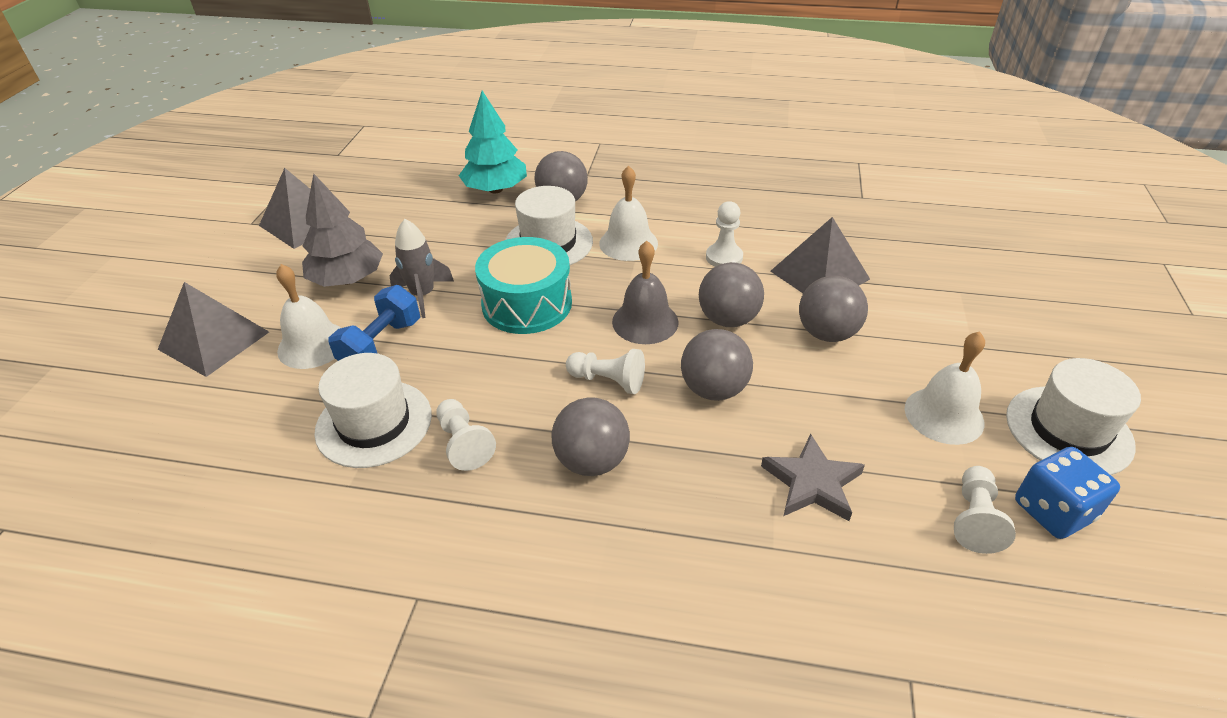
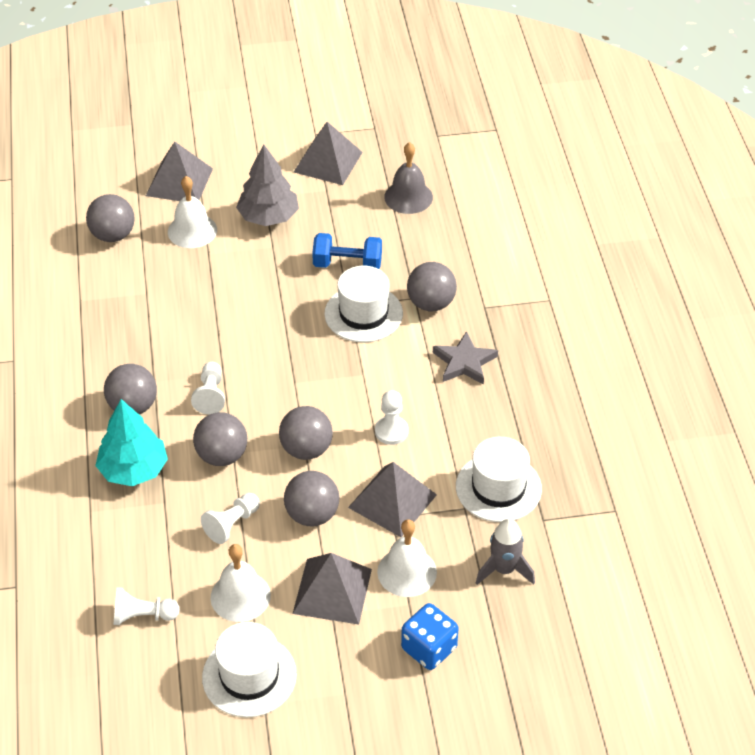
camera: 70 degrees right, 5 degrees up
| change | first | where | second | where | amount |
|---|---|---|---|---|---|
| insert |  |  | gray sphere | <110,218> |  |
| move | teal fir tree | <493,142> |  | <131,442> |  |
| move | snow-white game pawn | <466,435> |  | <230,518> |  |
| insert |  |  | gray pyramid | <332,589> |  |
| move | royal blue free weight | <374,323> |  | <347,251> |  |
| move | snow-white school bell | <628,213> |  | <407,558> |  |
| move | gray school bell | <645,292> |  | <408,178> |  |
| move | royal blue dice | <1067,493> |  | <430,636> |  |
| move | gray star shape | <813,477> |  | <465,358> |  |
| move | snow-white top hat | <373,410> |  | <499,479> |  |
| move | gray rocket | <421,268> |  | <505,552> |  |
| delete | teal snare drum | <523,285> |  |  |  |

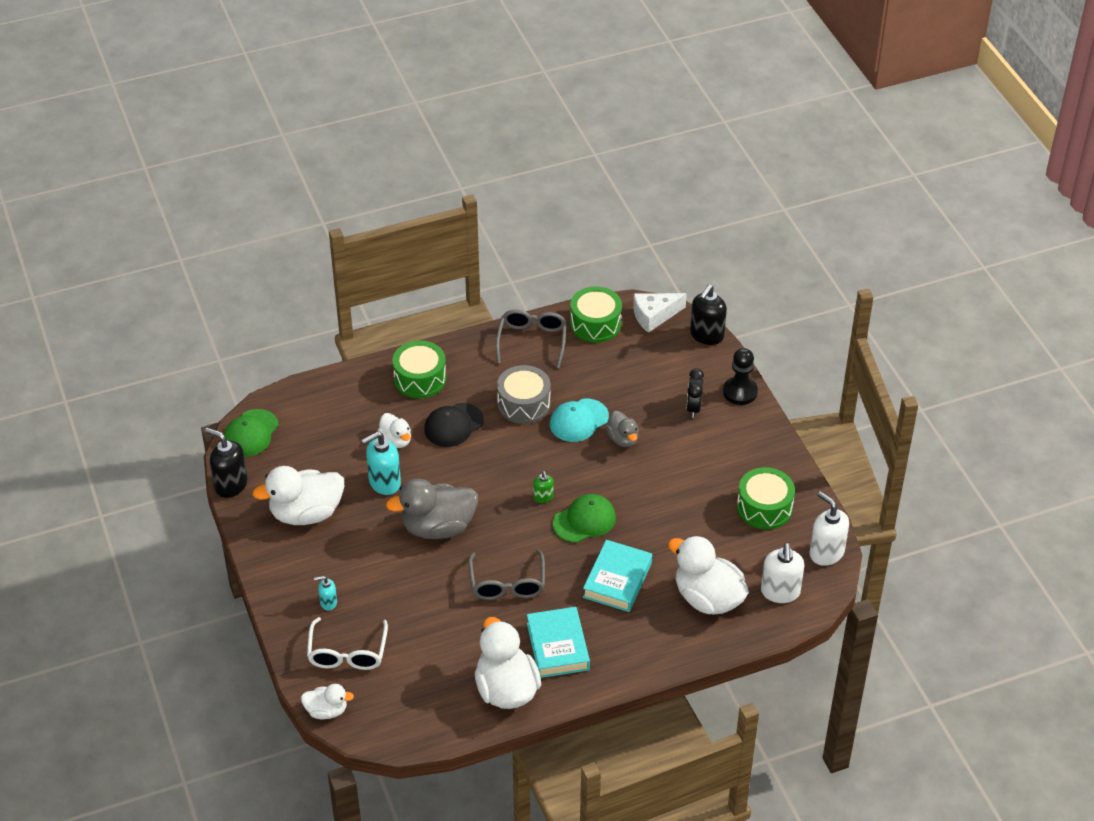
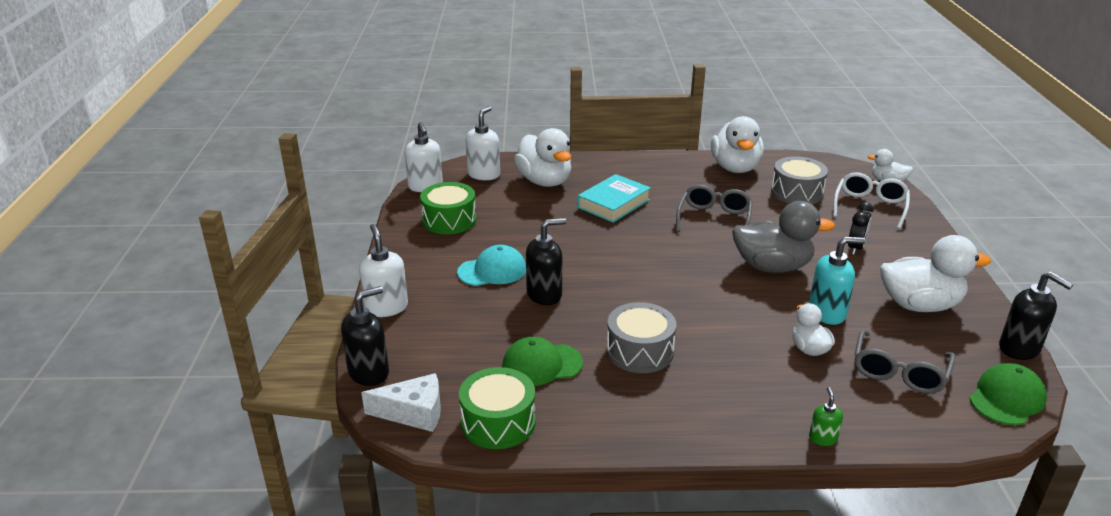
camera: 160 degrees left, 15 degrees down
| change | first | where | second | where | amount |
|---|---|---|---|---|---|
| replace | ebony game pawn | <740,376> | snow-white soap dispenser | <383,270> |  |
| move | teal cap | <579,420> |  | <491,265> |  |
| move | green cap | <584,518> |  | <543,361> |  |
| replace | gray toy duck | <622,429> | ebony soap dispenser | <546,261> |  |
| insert |  |  | gray snare drum | <799,180> |  |
| move | green soap dispenser | <543,487> |  | <826,416> |  |
| move | ebony clock | <695,393> |  | <860,228> |  |
| move | gray spectacles | <531,339> |  | <905,361> |  |
| delete | teal soap dispenser | <325,593> |  |  |  |
| delete | green snare drum | <419,369> |  |  |  |
| delete | ebony cap | <454,425> |  |  |  |
| delete | teal hardcover | <558,642> |  |  |  |

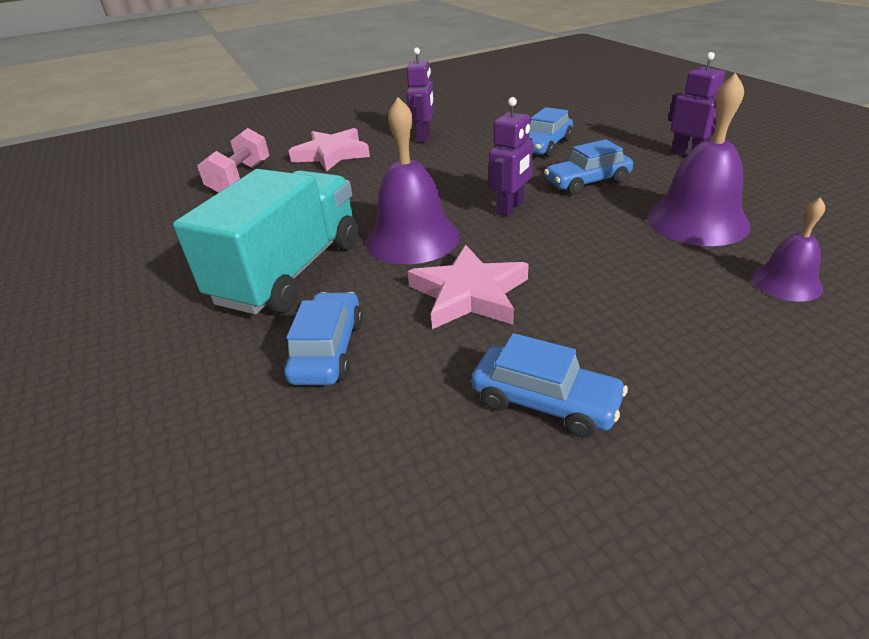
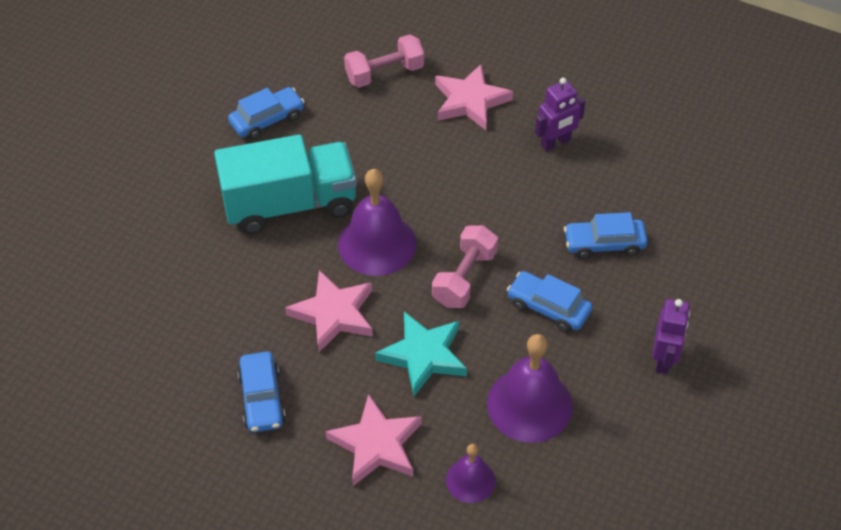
camera: 50 degrees right, 15 degrees up
| change | first | where | second | where | amount |
|---|---|---|---|---|---|
| move | royal blue automobile | <324,338> |  | <266,113> |  |
| insert |  |  | rosy star shape | <373,440> |  |
| insert |  |  | teal star shape | <421,354> |  |
| replace | royal purple robot figure | <511,157> | rosy free weight | <465,266> |  |

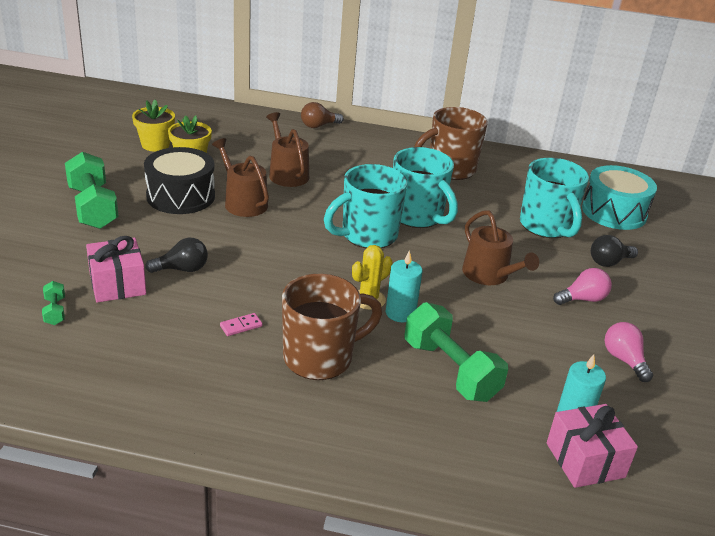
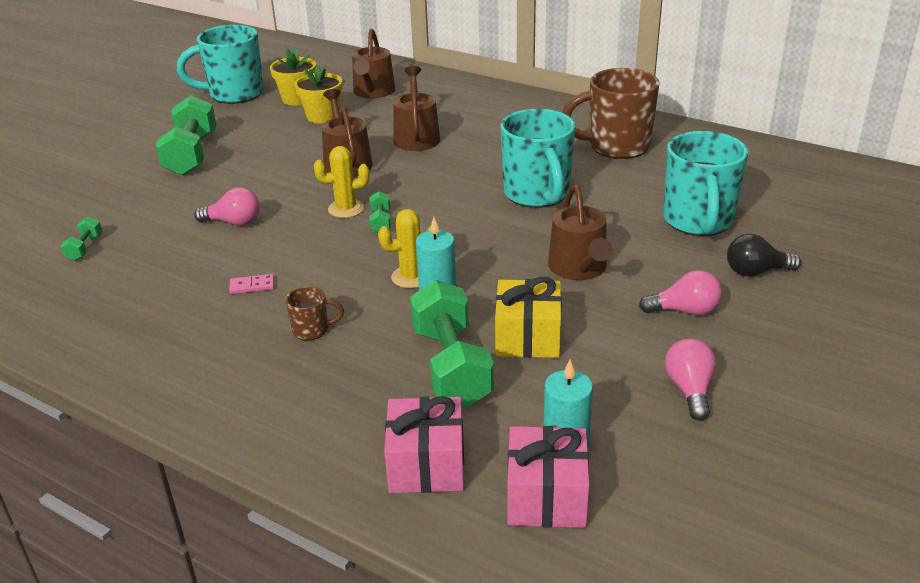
camera: 25 degrees right, 0 degrees up
| change | first | where | second | where | amount |
|---|---|---|---|---|---|
| move | teal mug | <366,206> |  | <220,64> |  |
| recolor | ebony lightbulb | <176,255> | rosy lightbulb | <227,206> |  |
| resize | russet mug | <332,327> |  | <315,313> | x0.44 |
| insert |  |  | bright yellow prickly plant | <342,182> |  |
| insert |  |  | russet sprinkling can | <373,63> |  |
| insert |  |  | green free weight | <380,211> |  |
| move | rosy wrapped gift | <116,269> |  | <424,444> |  |
| insert |  |  | bright yellow wrapped gift | <528,317> |  |
| delete | ebony snare drum | <179,180> |  |  |  |
| delete | russet lightbulb | <322,115> |  |  |  |
| delete | teal snare drum | <619,197> |  |  |  |

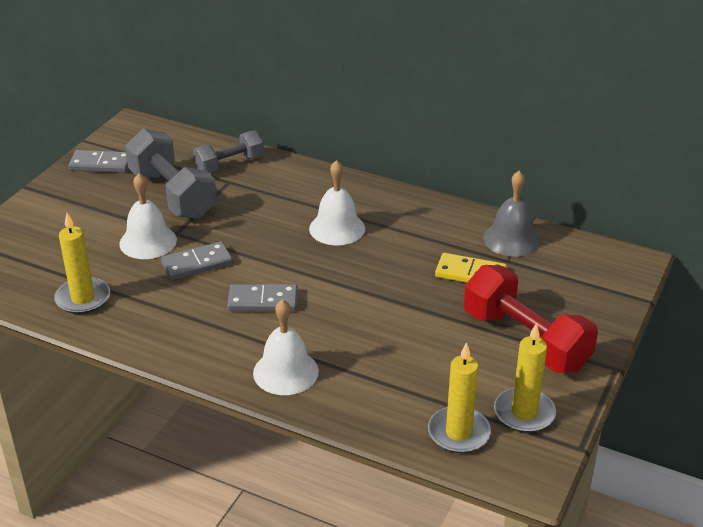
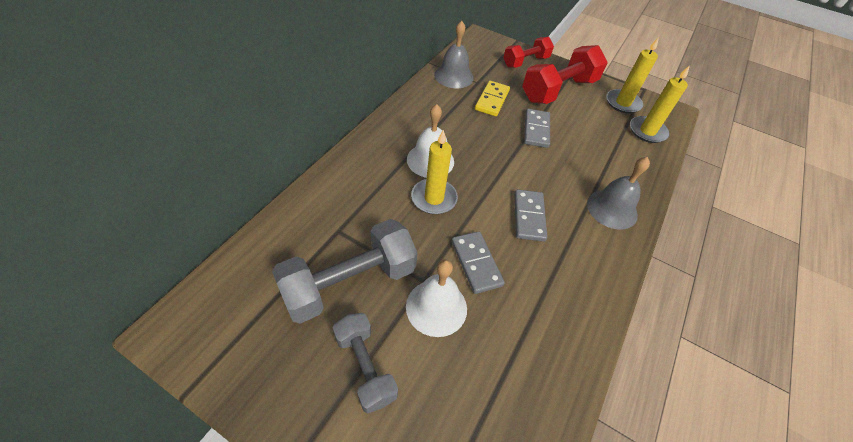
camera: 90 degrees left, 15 degrees up
| change | first | where | second | where | amount |
|---|---|---|---|---|---|
| move | gray free weight | <228,151> |  | <365,363> |  |
| move | bright yellow candle | <82,263> |  | <434,172> |  |
| insert |  |  | crimson free weight | <528,52> |  |
| move | gray domino | <98,161> |  | <537,128> |  |
| recolor | snow-white school bell | <286,347> | gray school bell | <618,193> |  |

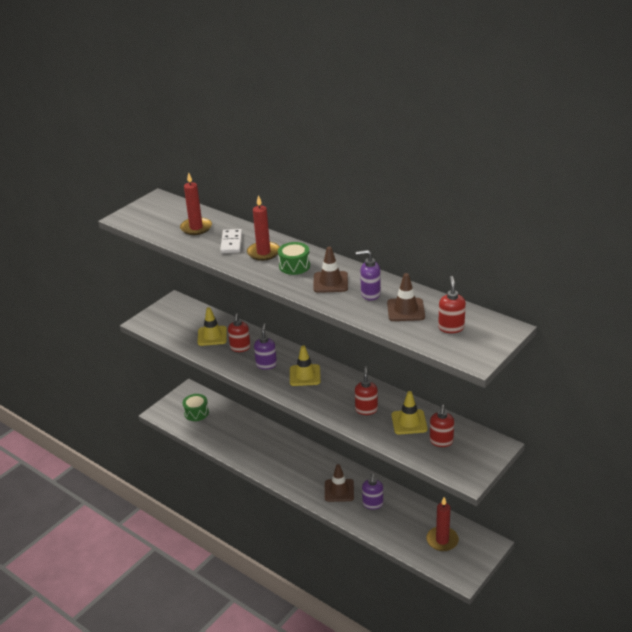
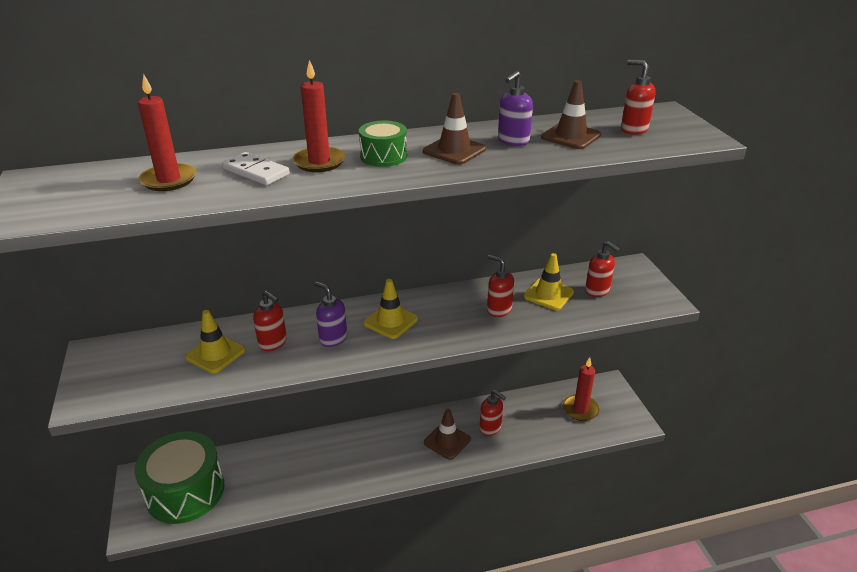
camera: 55 degrees left, 0 degrees up
| change | first | where | second | where | amount |
|---|---|---|---|---|---|
| resize | green snare drum | <196,407> |  | <179,477> | x2.05 |
| recolor | royal purple soap dispenser | <372,492> | crimson soap dispenser | <493,413> |  |

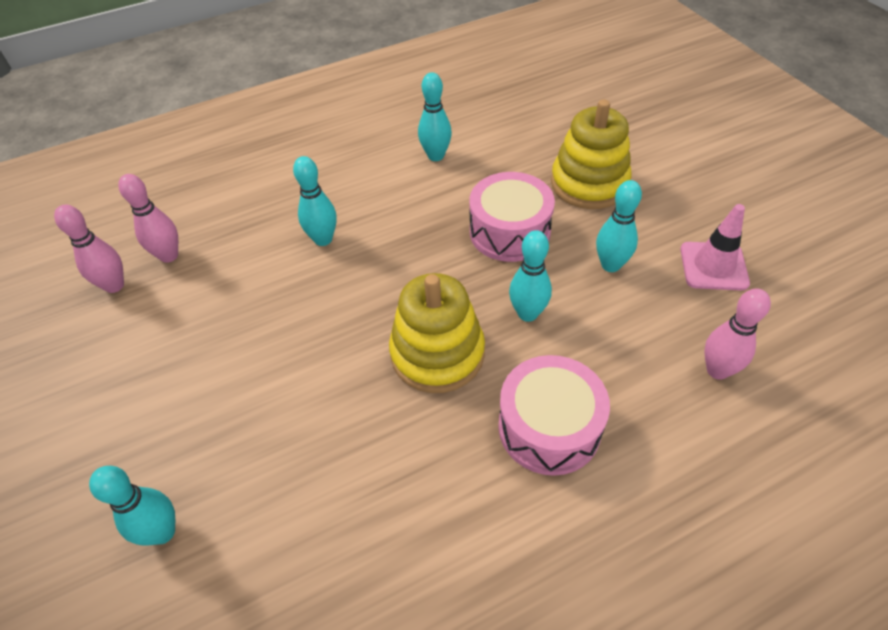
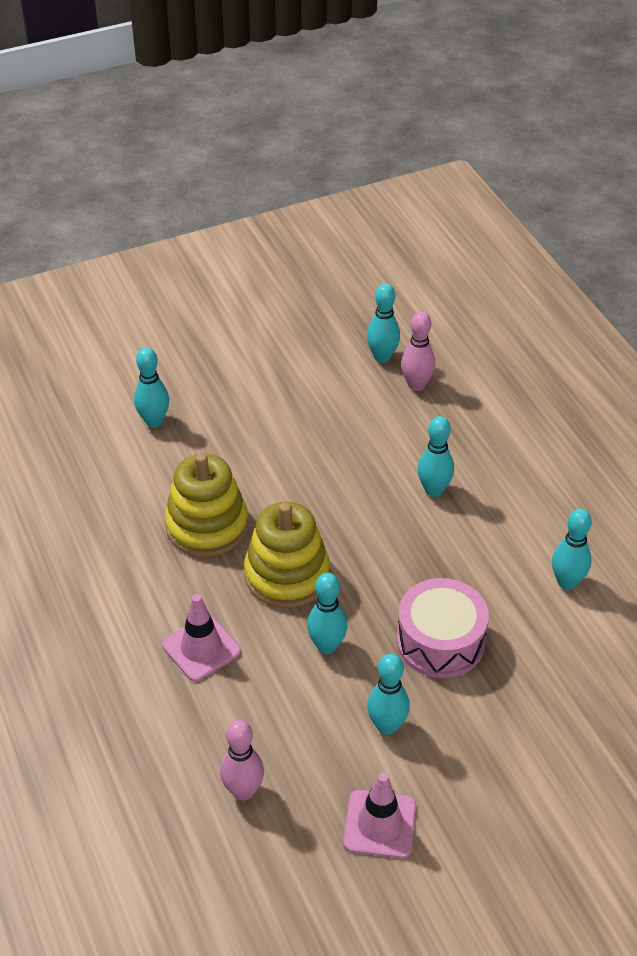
camera: 90 degrees right, 5 degrees down
| change | first | where | second | where | amount |
|---|---|---|---|---|---|
| replace | rosy snare drum | <554,415> | rosy traffic cone | <201,638> |  |
| move | bright yellow stacking rings | <591,154> |  | <206,505> |  |
| recolor | rosy skittle | <89,249> | teal skittle | <383,323> |  |

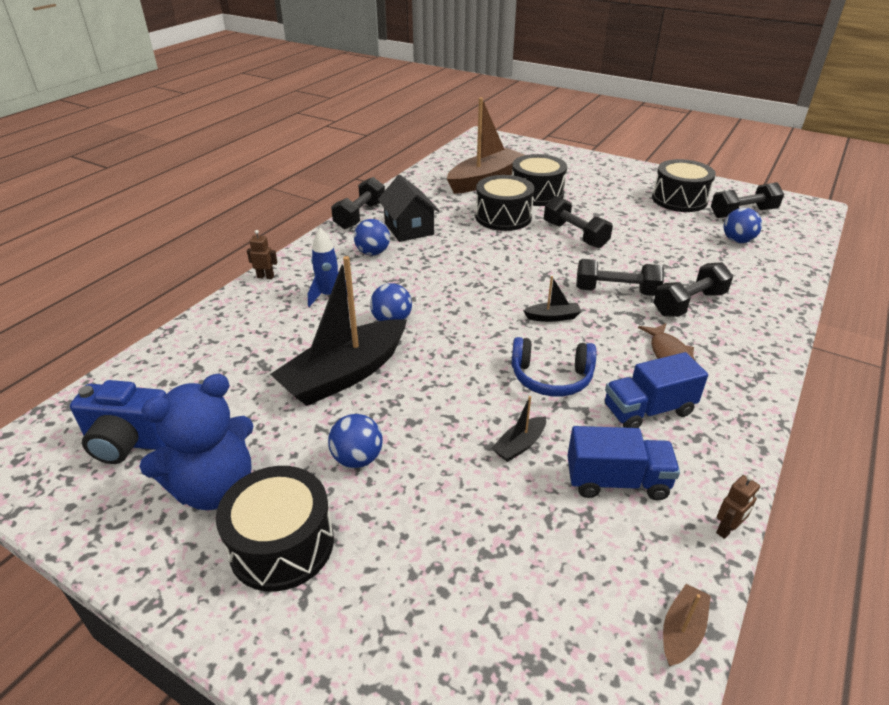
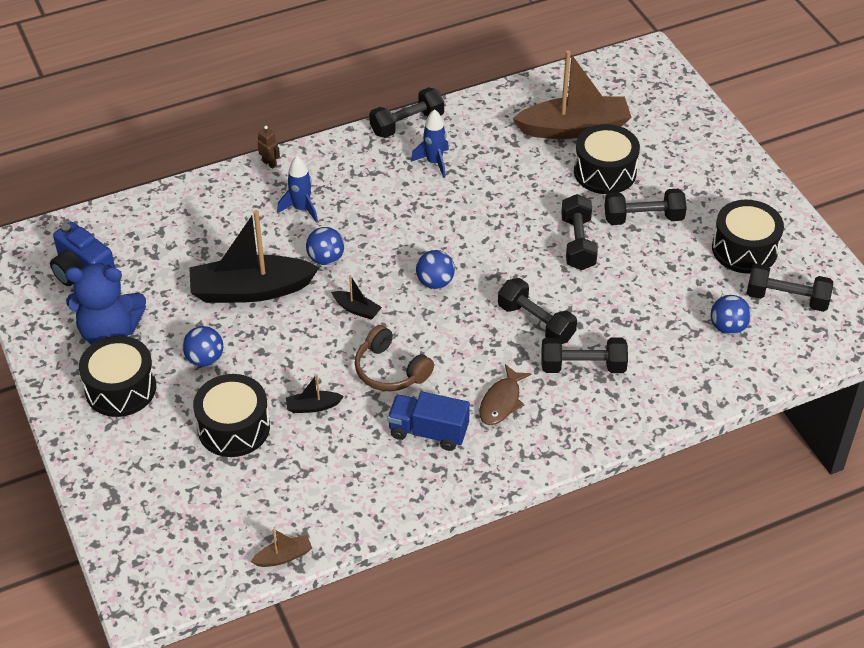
camera: 35 degrees right, 10 degrees up
| change | first | where | second | where | amount |
|---|---|---|---|---|---|
| move | ebony snare drum | <504,203> |  | <231,415> |  |
| move | ebony sailboat | <552,299> |  | <356,297> |  |
| recolor | royal blue headphones | <553,367> | russet headphones | <394,358> |  |
| replace | ebony cottage | <409,208> | royal blue rocket | <430,143> |  |
| move | royal blue sphere | <372,237> |  | <435,269> |  |
| insert |  |  | ebony free weight | <645,206> |  |
| delete | royal blue truck | <623,463> |  |  |  |
| delete | russet robot figure | <738,506> |  |  |  |

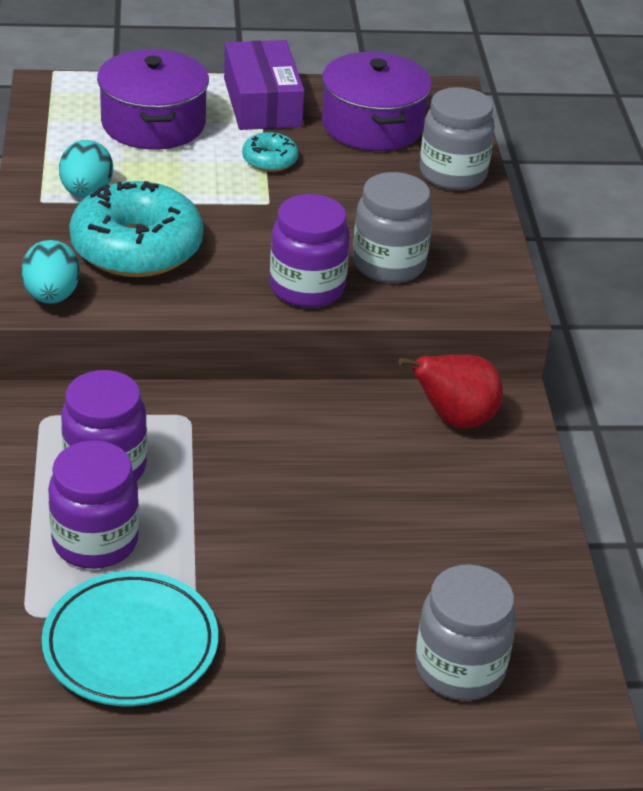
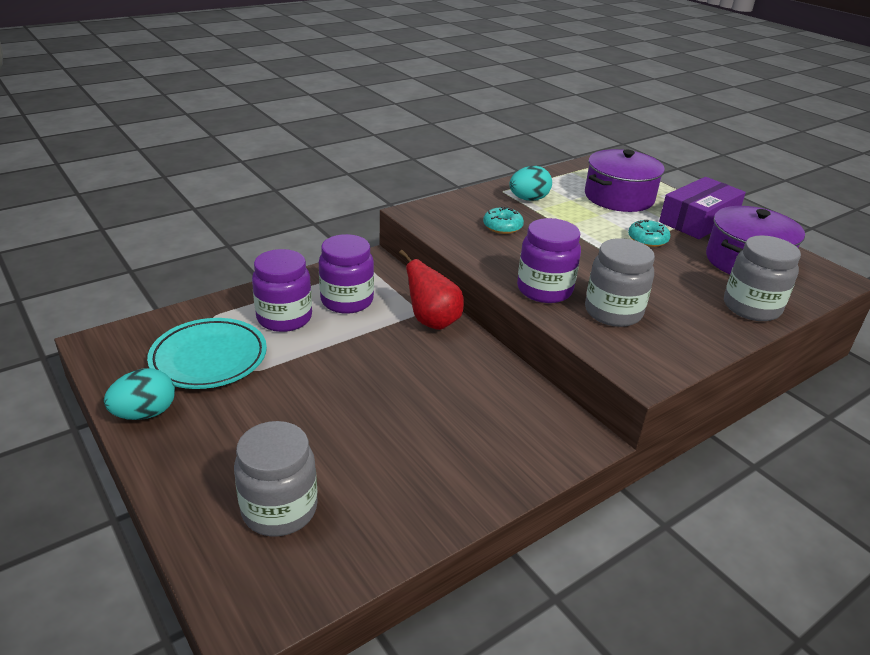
camera: 60 degrees right, 5 degrees down
| change | first | where | second | where | amount |
|---|---|---|---|---|---|
| move | teal egg | <50,272> |  | <139,394> |  |
| move | crimson pear fruit | <451,391> |  | <431,290> |  |
| resize | teal donut | <136,229> |  | <503,220> | x0.46 |

